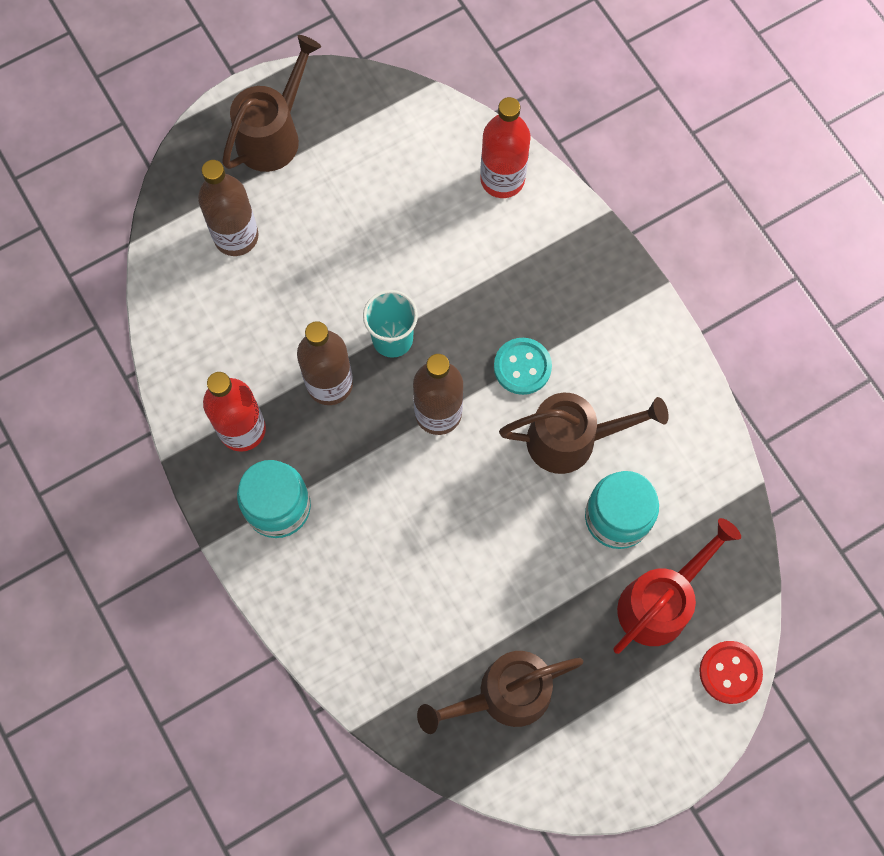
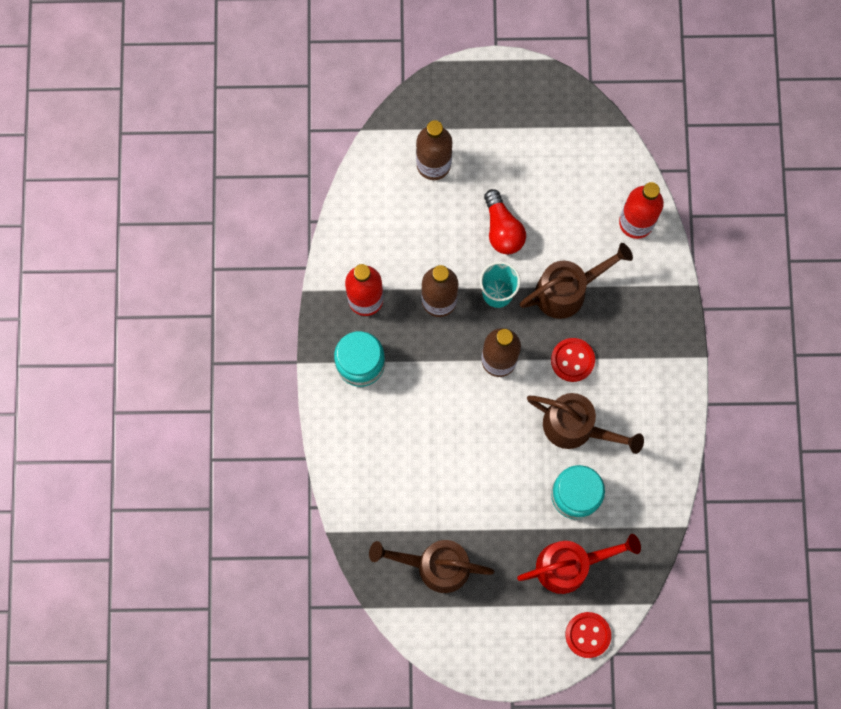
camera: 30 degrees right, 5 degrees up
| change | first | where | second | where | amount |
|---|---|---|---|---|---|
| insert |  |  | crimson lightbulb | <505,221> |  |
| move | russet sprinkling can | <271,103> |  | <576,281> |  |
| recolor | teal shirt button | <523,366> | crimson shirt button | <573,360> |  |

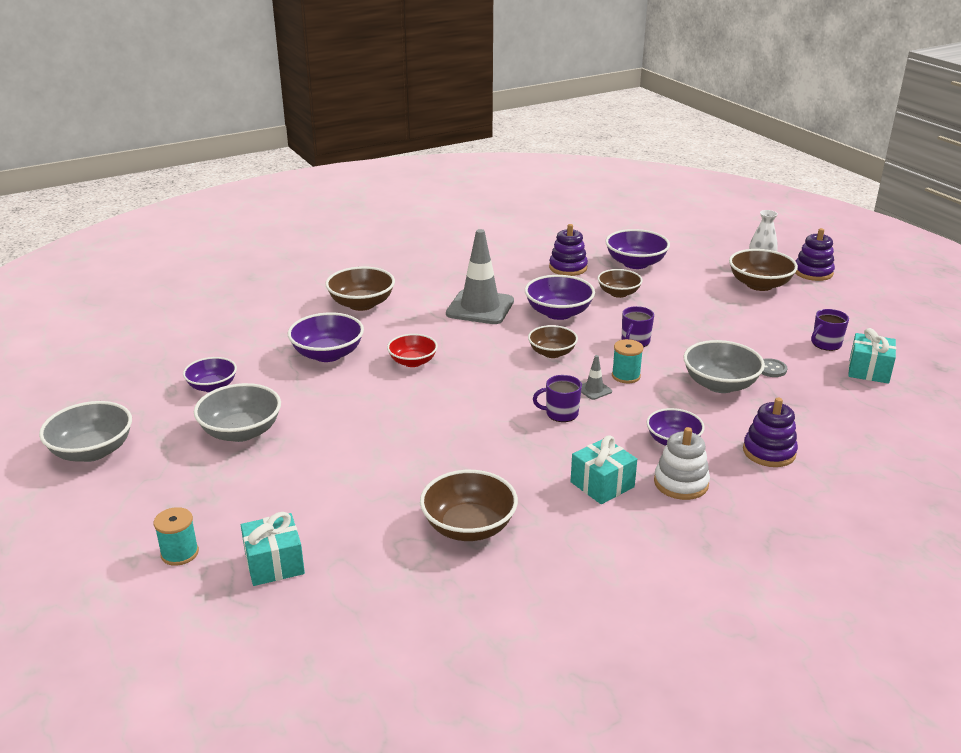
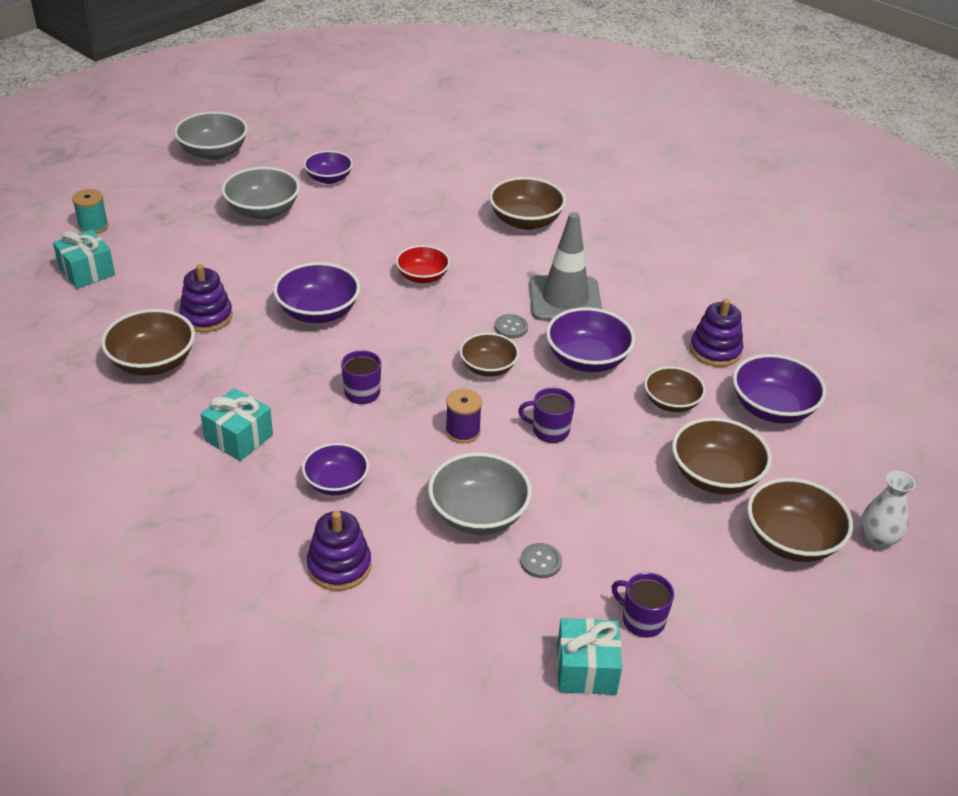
camera: 70 degrees right, 10 degrees up
| change | first | where | second | where | amount |
|---|---|---|---|---|---|
| move | royal purple stacking rings | <815,254> |  | <206,298> |  |
| move | royal purple deep dish | <326,337> |  | <316,292> |  |
| recolor | teal bobbin | <627,361> | royal purple bobbin | <463,416> |  |
| insert |  |  | gray shirt button | <511,326> |  |
| insert |  |  | russet deep dish | <722,456> |  |
| delete | gray traffic cone | <596,377> |  |  |  |
| delete | snow-white stacking rings | <682,463> |  |  |  |

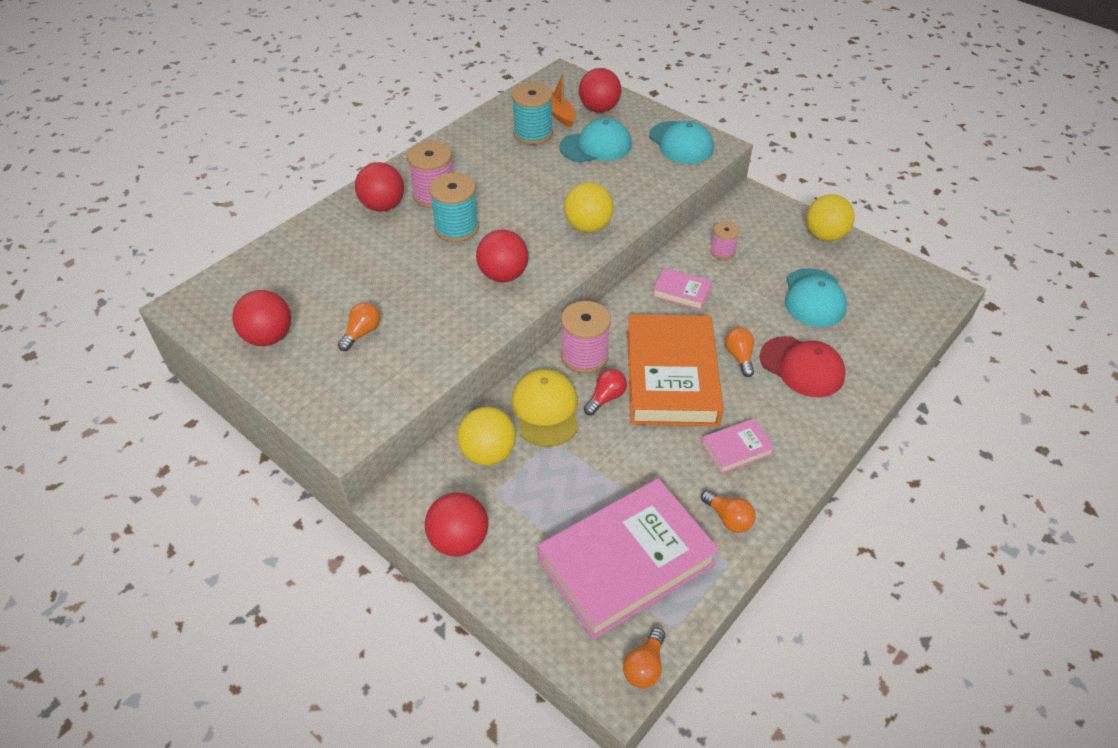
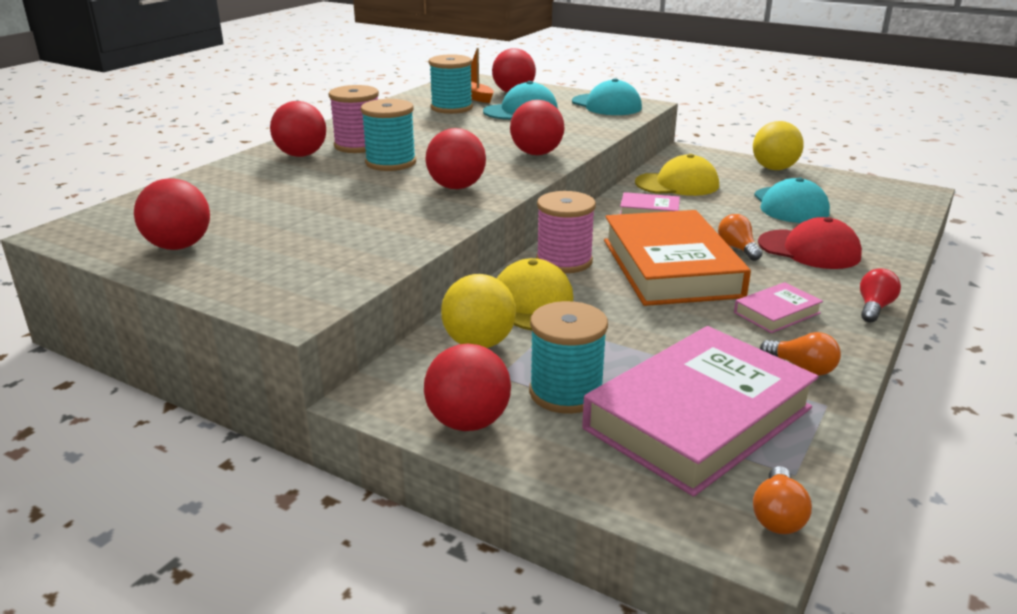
camera: 10 degrees left, 20 degrees down
| change | first | where | second | where | amount |
|---|---|---|---|---|---|
| recolor | bright yellow sphere | <588,207> | crimson sphere | <537,127> |  |
| insert |  |  | teal bobbin | <568,357> |  |
| replace | rosy bobbin | <724,241> | bright yellow cap | <677,175> |  |
| move | crimson lightbulb | <605,392> |  | <880,295> |  |
| delete | orange-coloured lightbulb | <359,327> |  |  |  |

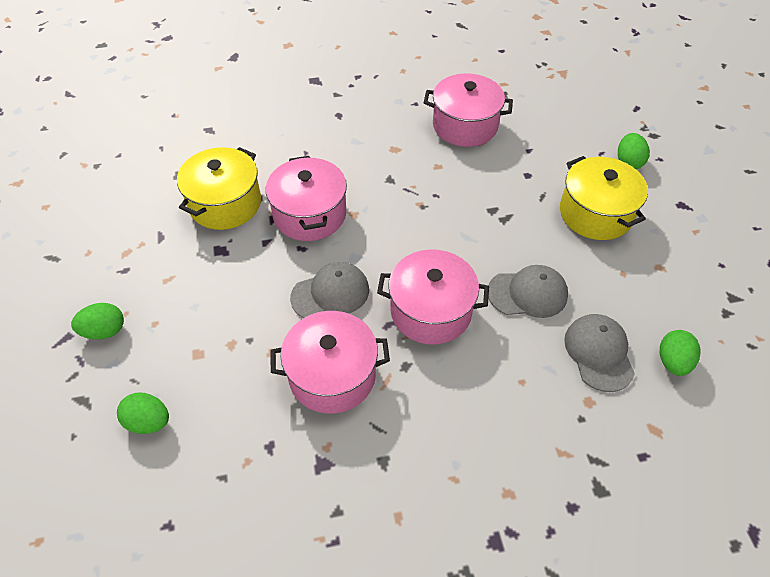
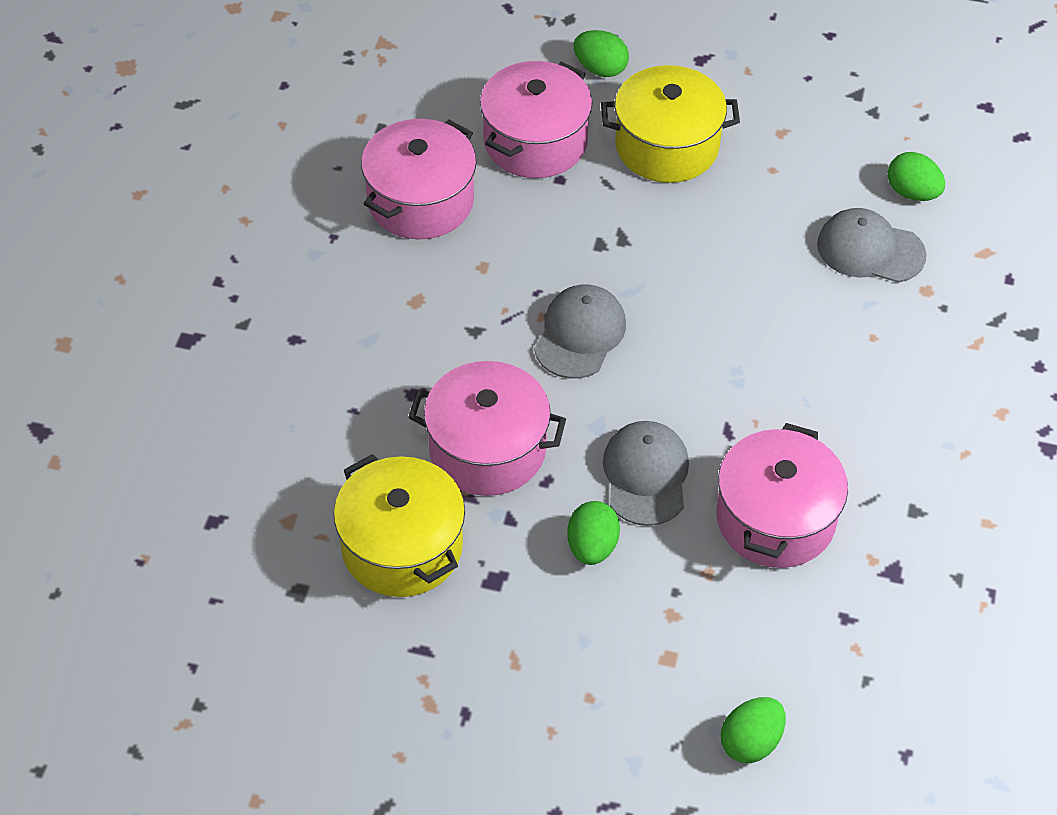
camera: 65 degrees left, 0 degrees up
| change | first | where | second | where | amount |
|---|---|---|---|---|---|
| move | rosy cooking pot | <433,297> |  | <536,119> |  |
| move | gray cap | <528,291> |  | <580,332> |  |
| move | green egg | <97,321> |  | <593,533> |  |

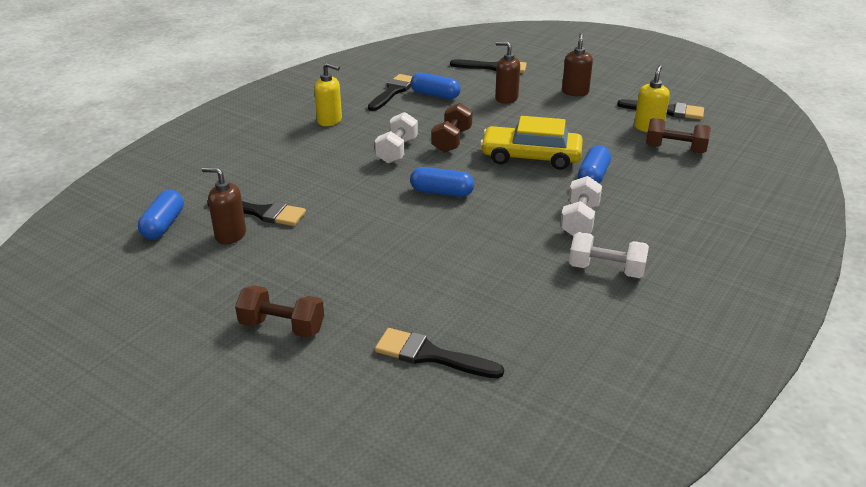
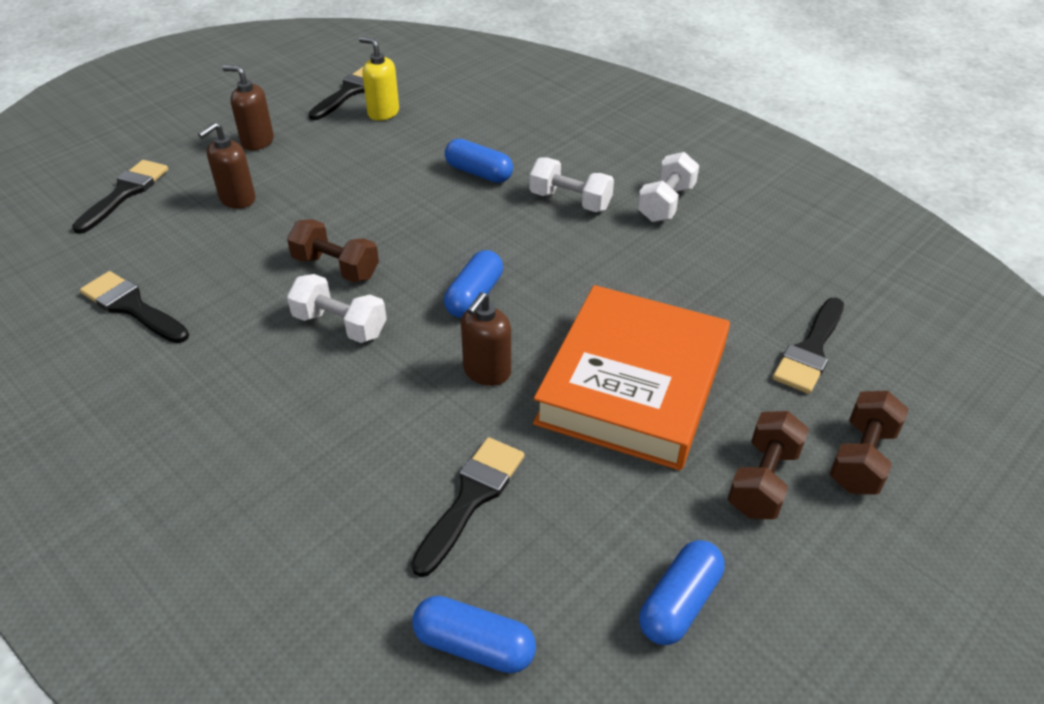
camera: 80 degrees left, 10 degrees up
| change | first | where | second | where | amount |
|---|---|---|---|---|---|
| move | russet soap dispenser | <224,206> |  | <486,339> |  |
| insert |  |  | orange-coloured hardcover | <631,377> |  |
| move | royal blue capsule | <436,86> |  | <681,592> |  |
| move | russet free weight | <678,135> |  | <869,443> |  |
| delete | bright yellow soap dispenser | <328,94> |  |  |  |
| delete | bright yellow automobile | <531,143> |  |  |  |

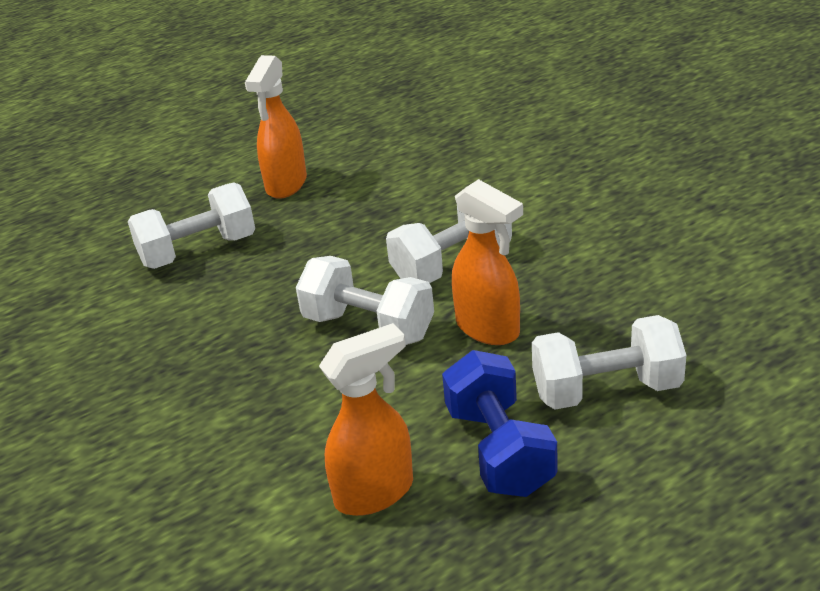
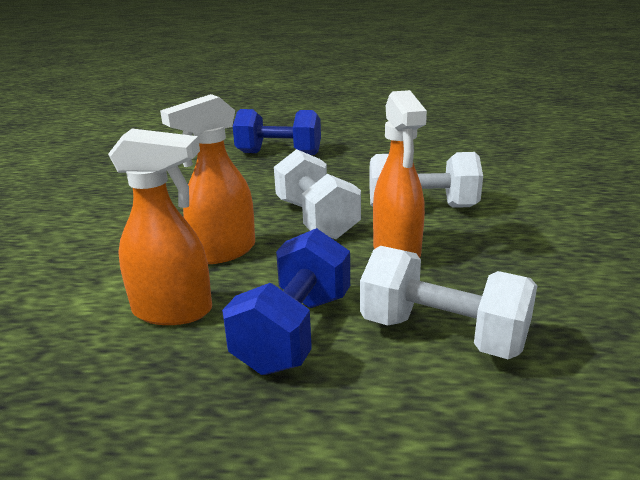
camera: 35 degrees right, 10 degrees down
| change | first | where | second | where | amount |
|---|---|---|---|---|---|
| move | orange-coloured spray bottle | <276,127> |  | <207,179> |  |
| recolor | snow-white free weight | <191,225> | royal blue free weight | <277,132> |  |

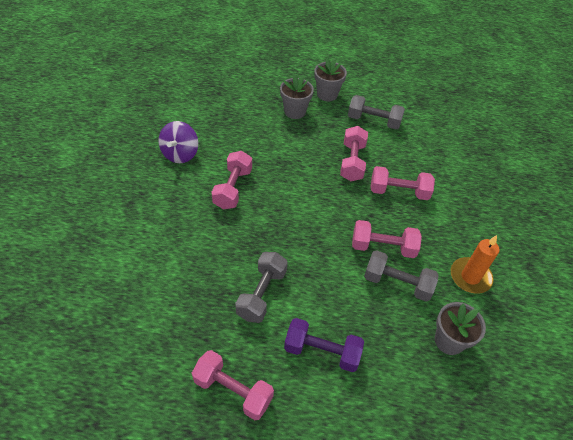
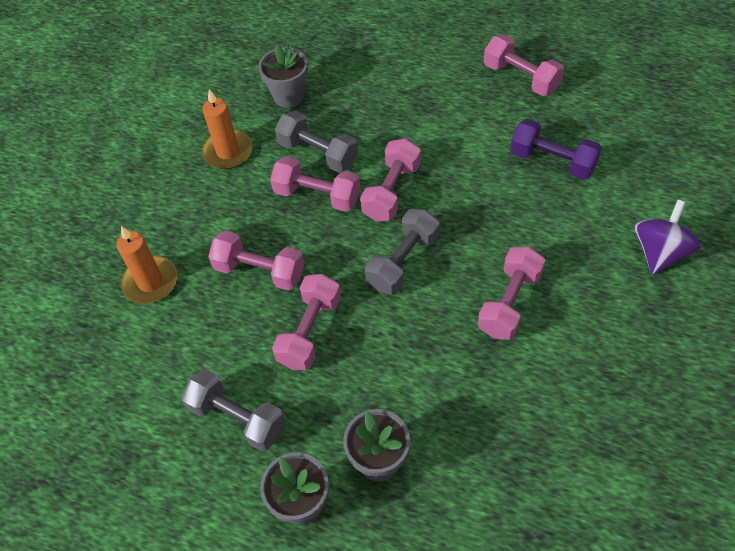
camera: 160 degrees left, 5 degrees up
| change | first | where | second | where | amount |
|---|---|---|---|---|---|
| insert |  |  | orange-coloured candle | <146,265> |  |
| insert |  |  | rosy free weight | <390,180> |  |
| move | gray free weight | <261,287> |  | <402,252> |  |
| move | royal purple free weight | <324,345> |  | <556,149> |  |
| move | royal purple toy top | <178,142> |  | <668,237> |  |

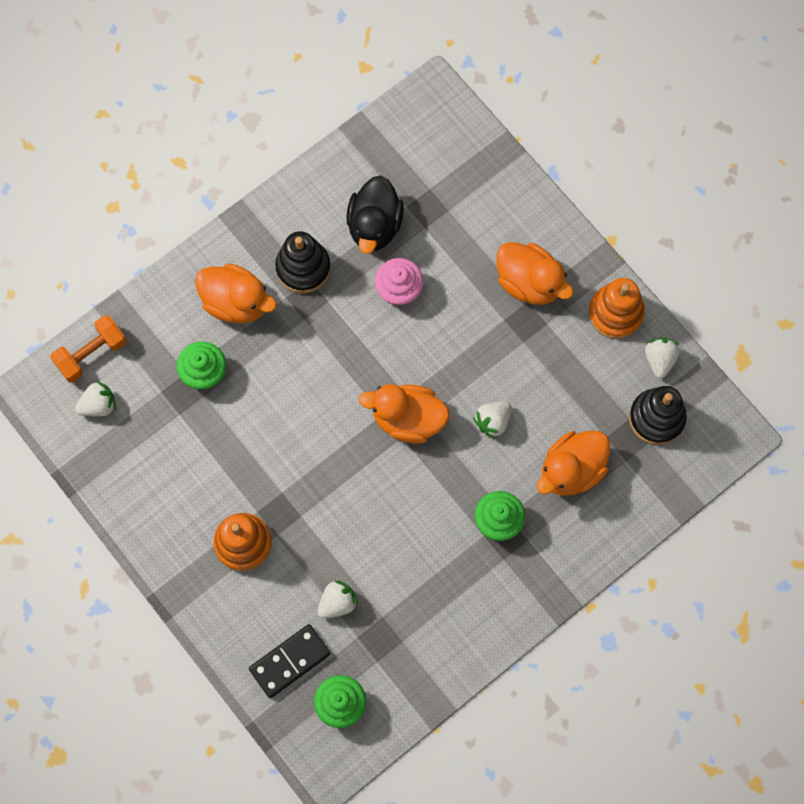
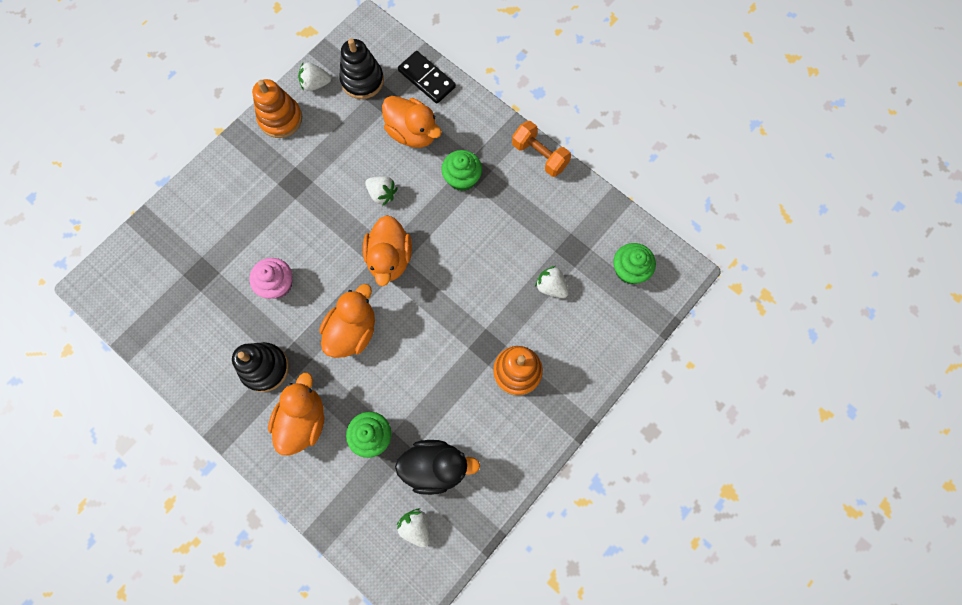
camera: 100 degrees left, 0 degrees up
| change | first | where | second | where | amount |
|---|---|---|---|---|---|
| move | orange-coloured toy duck | <535,273> |  | <347,321> |  |
| move | ebony toy duck | <375,214> |  | <437,467> |  |
| move | ebony domino | <290,661> |  | <427,77> |  |
| move | orange-coloured free weight | <88,349> |  | <541,149> |  |

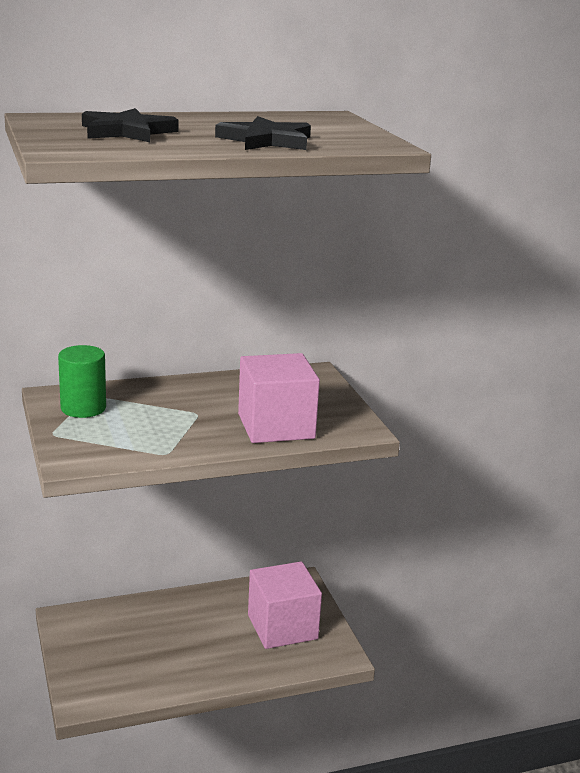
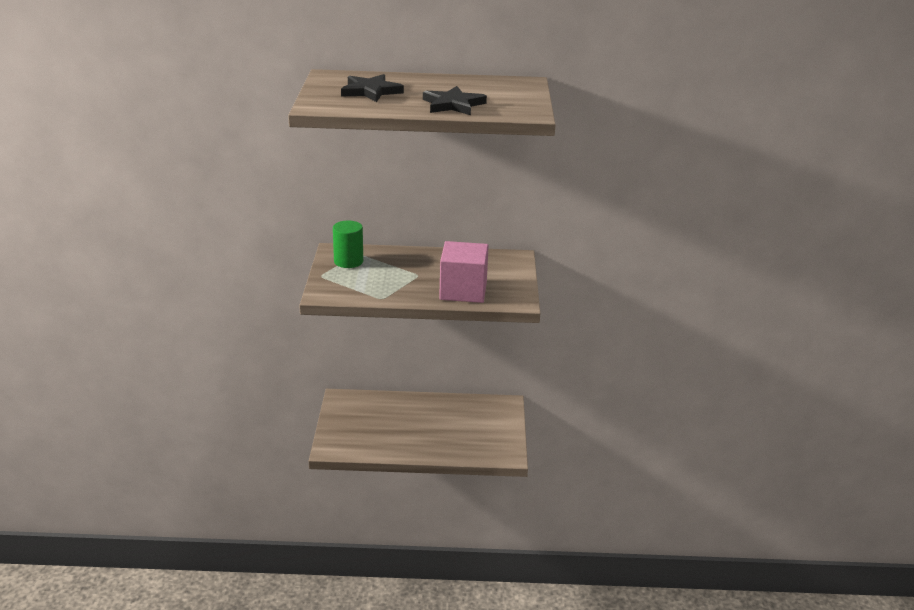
camera: 20 degrees right, 5 degrees up
| change | first | where | second | where | amount |
|---|---|---|---|---|---|
| delete | rosy cube | <285,605> |  |  |  |

